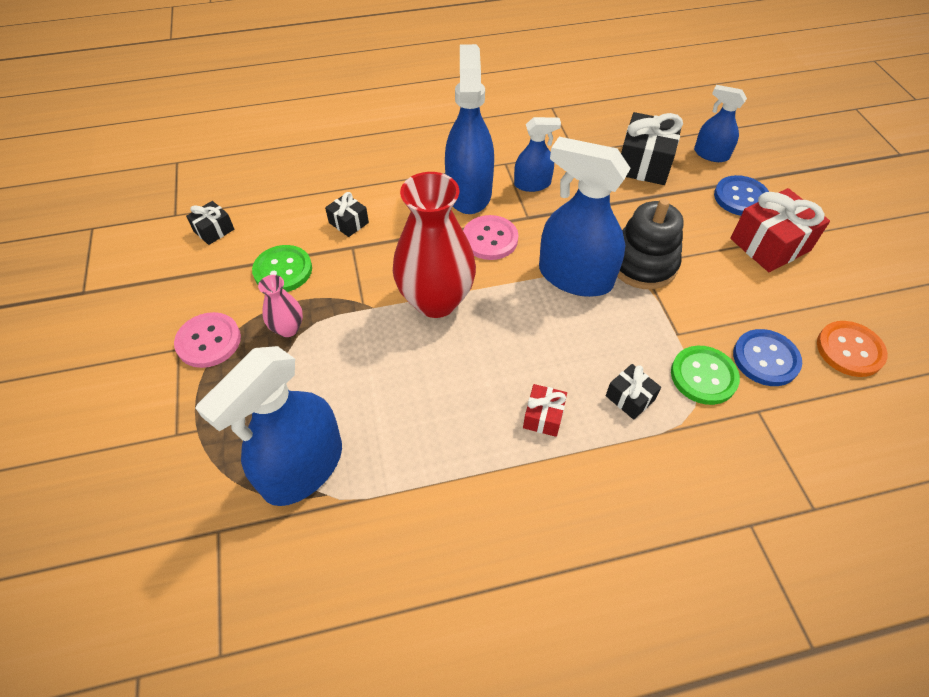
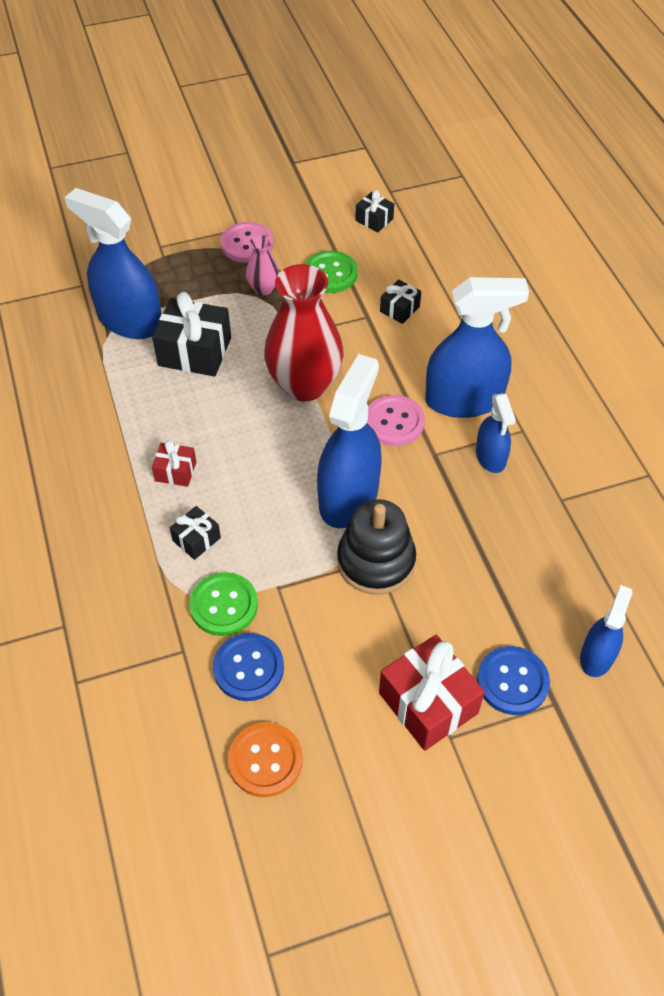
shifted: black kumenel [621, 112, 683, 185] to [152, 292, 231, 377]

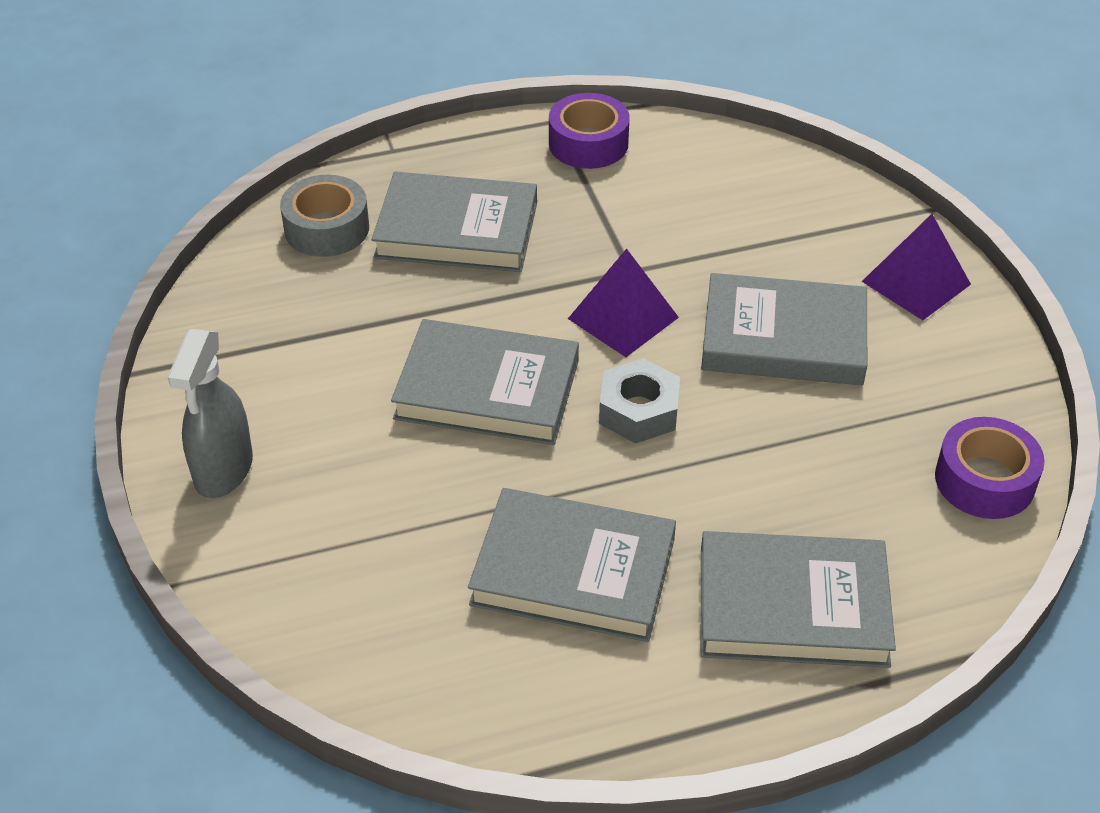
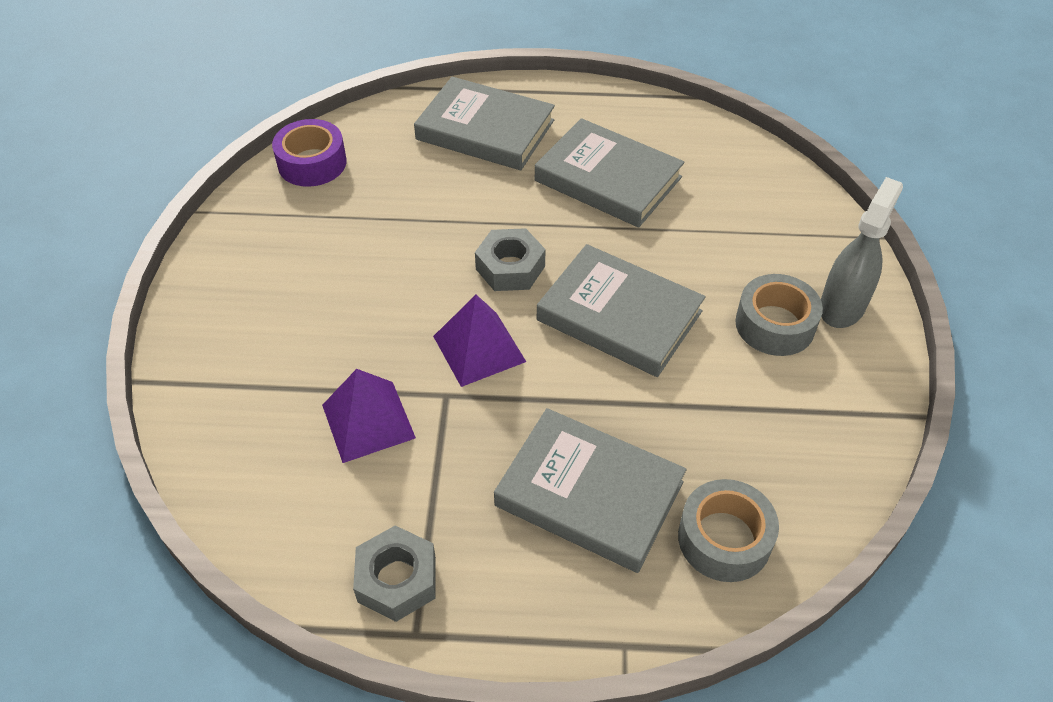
gone: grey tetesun [701, 273, 867, 385]
new: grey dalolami [735, 274, 823, 356]
shifted: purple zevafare [862, 214, 971, 320] to [322, 369, 416, 463]
swapped: purple dalolami [549, 93, 630, 169] to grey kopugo [353, 525, 436, 622]

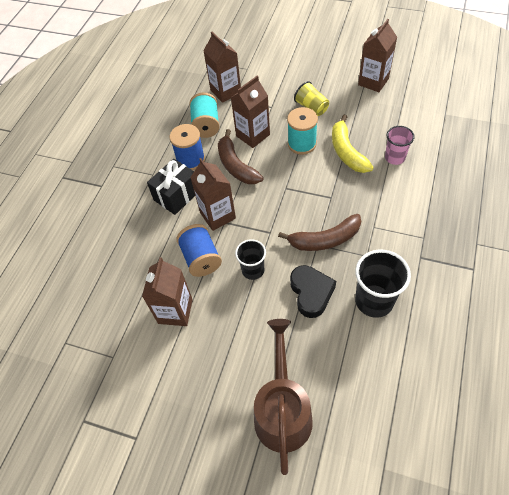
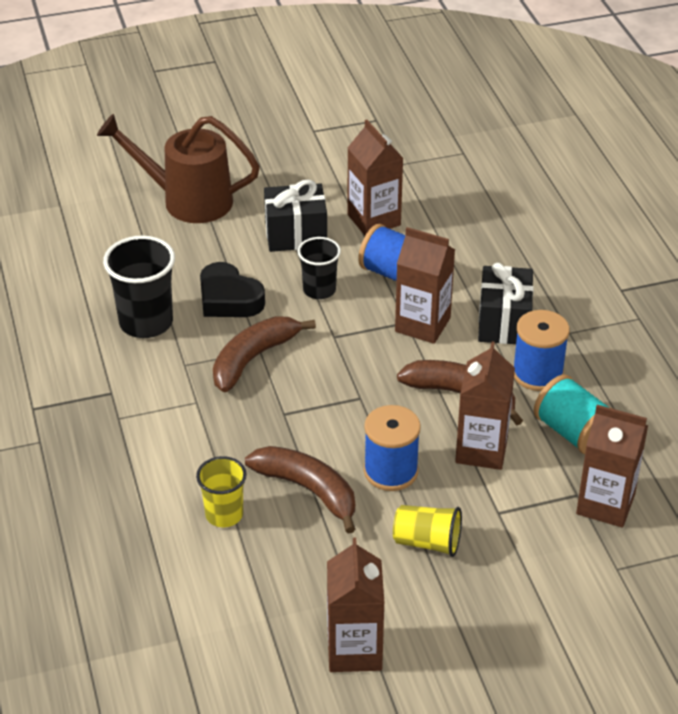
new: black kumenel [264, 180, 327, 252]
repainted: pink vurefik [385, 126, 415, 165] to yellow vurefik [196, 456, 247, 527]; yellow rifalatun [332, 115, 374, 173] to brown rifalatun [245, 446, 355, 534]; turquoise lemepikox [287, 107, 318, 155] to blue lemepikox [364, 405, 421, 491]
rotated: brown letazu [254, 319, 313, 475] = [97, 114, 260, 223] 135 degrees clockwise

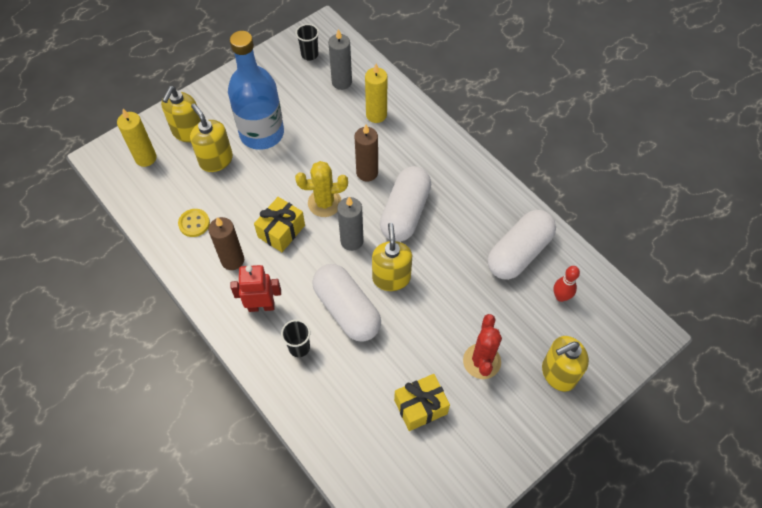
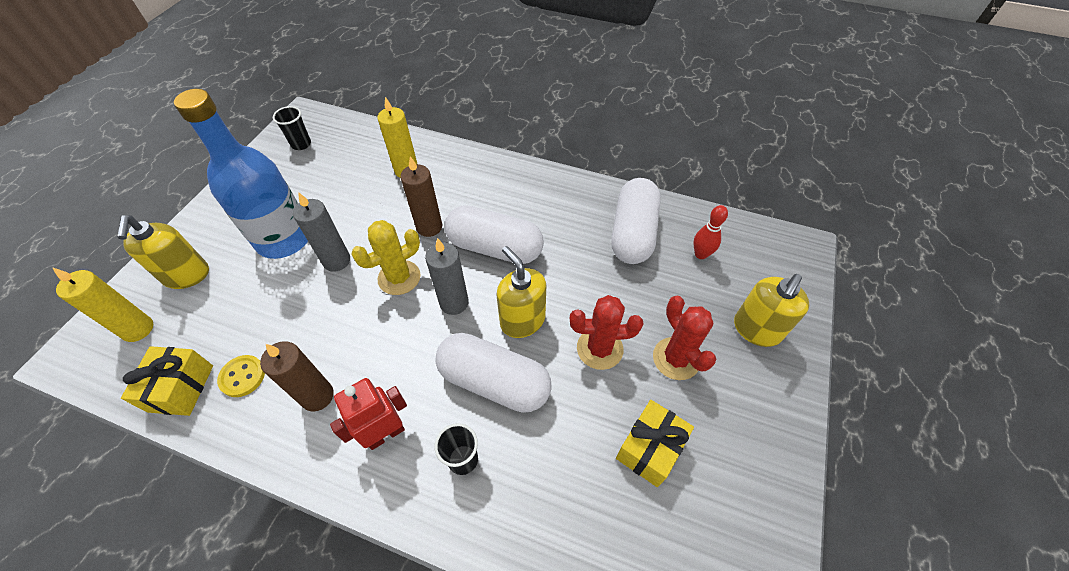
gone: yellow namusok [190, 104, 233, 172]
new: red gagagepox [570, 295, 644, 370]
shifted: yellow kumenel [254, 197, 305, 252] to [121, 346, 213, 416]; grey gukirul [328, 29, 352, 90] to [293, 192, 350, 272]
rotated: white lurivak [380, 166, 431, 242] = [445, 205, 544, 264] 60 degrees counterclockwise

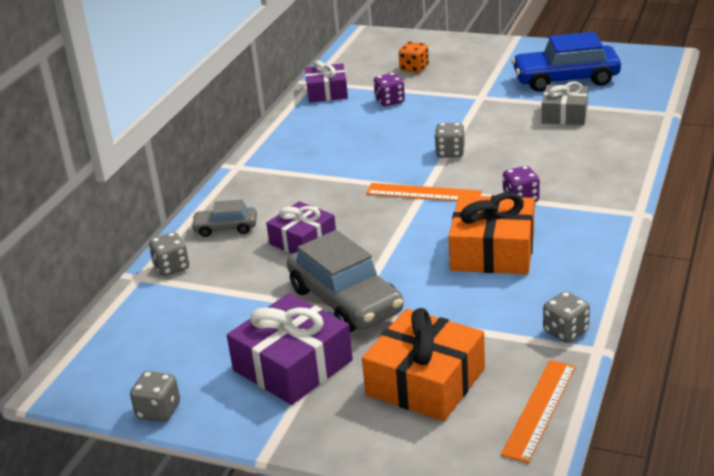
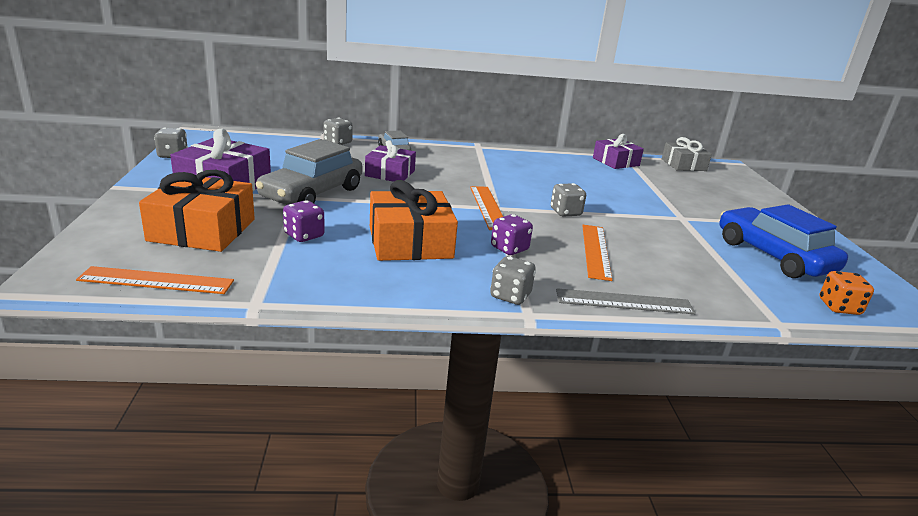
new: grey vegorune [556, 288, 696, 314]; orange vegorune [582, 225, 612, 281]
shifted: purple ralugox [374, 73, 405, 106] to [283, 200, 325, 242]; grey ralugox [543, 291, 590, 343] to [490, 256, 536, 305]; grey kumenel [542, 81, 588, 125] to [662, 137, 712, 171]; orange ralugox [399, 42, 429, 73] to [819, 271, 874, 315]

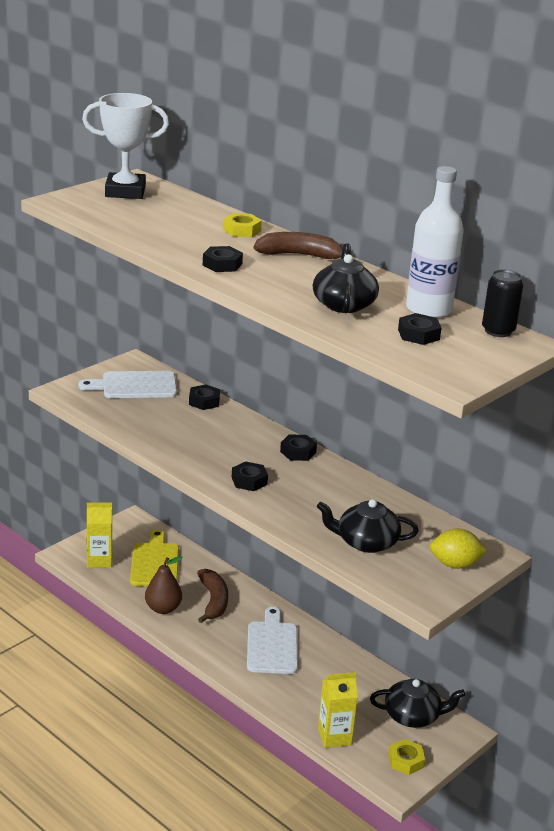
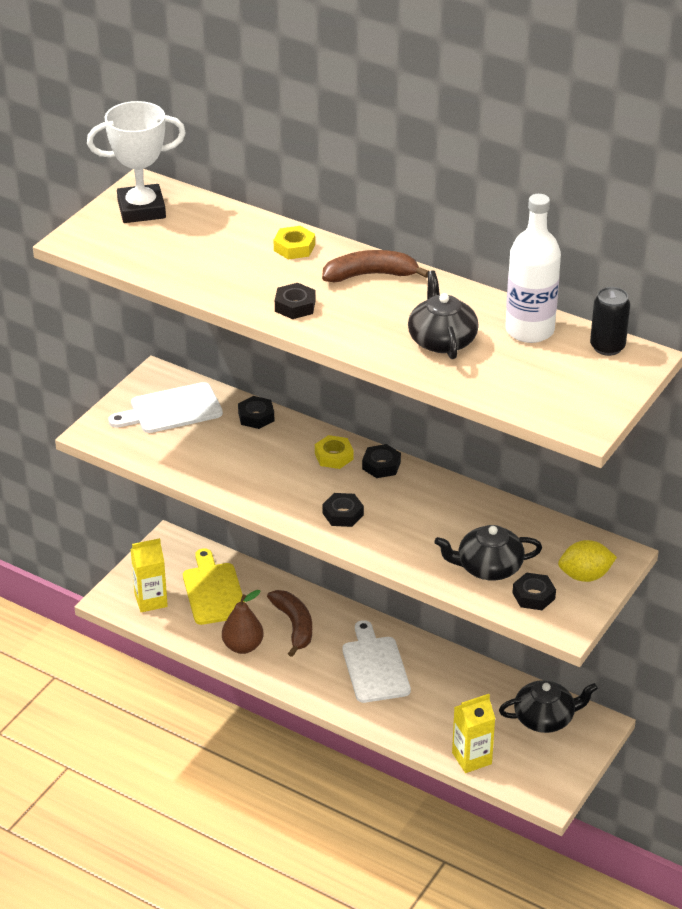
shifted: yellow kopugo [388, 739, 425, 775] to [315, 435, 353, 469]; black kopugo [398, 313, 442, 345] to [513, 572, 556, 610]

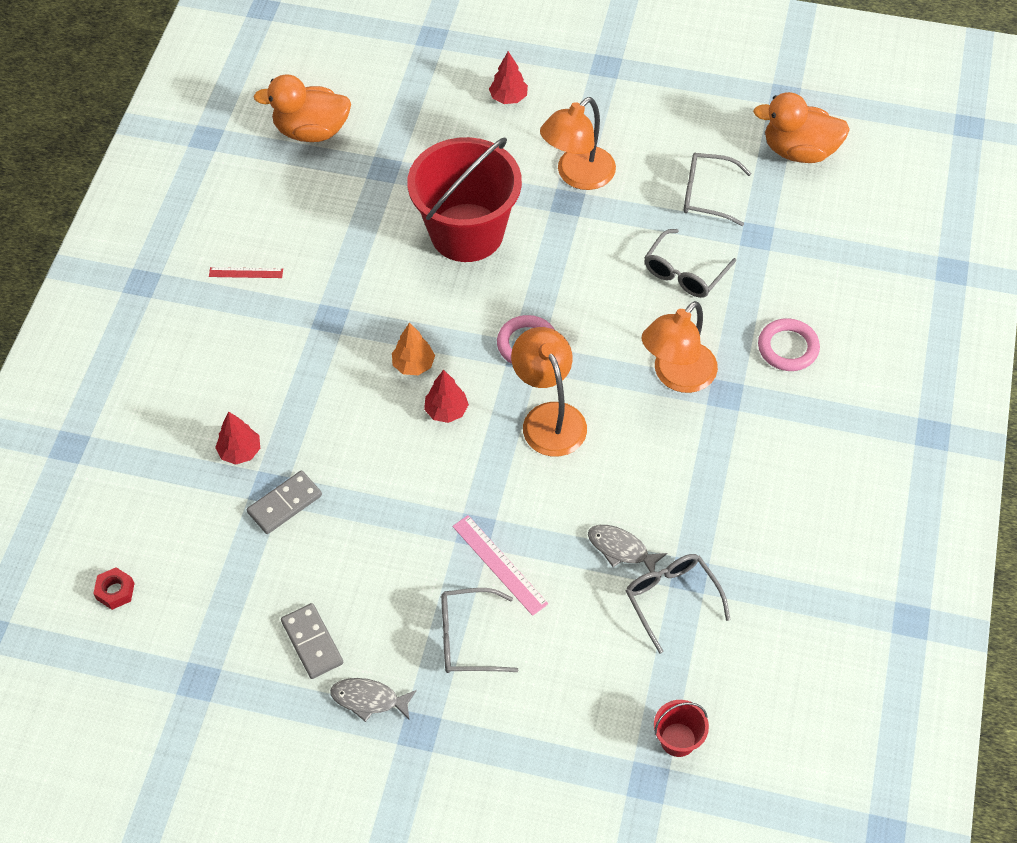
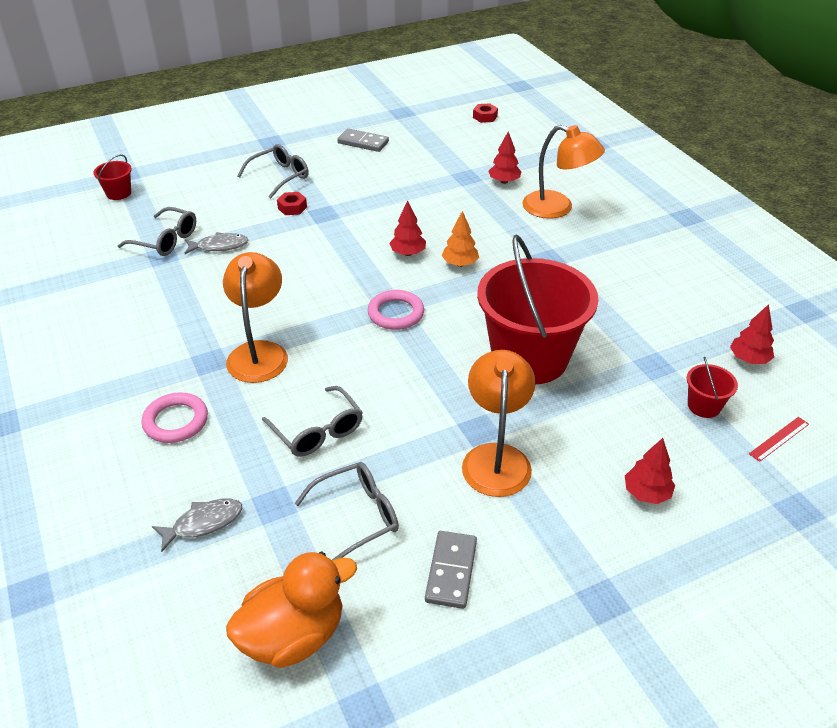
new: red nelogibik [687, 357, 738, 418]
shifted: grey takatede [330, 678, 417, 722] to [152, 499, 242, 552]; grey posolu [247, 470, 322, 534] to [425, 531, 477, 609]; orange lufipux [511, 327, 587, 456] to [523, 125, 605, 219]; red vegorune [209, 267, 283, 278] to [749, 417, 809, 462]
swapped: pink vegorune [452, 515, 548, 616] to red kopugo [277, 192, 307, 215]; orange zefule [253, 74, 351, 142] to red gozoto [730, 304, 774, 364]
rotated: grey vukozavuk [644, 229, 736, 298] = [262, 386, 363, 457] 150 degrees clockwise

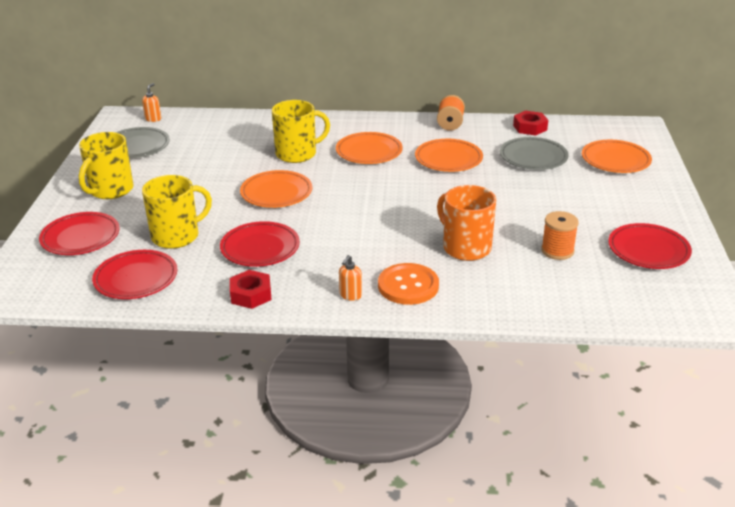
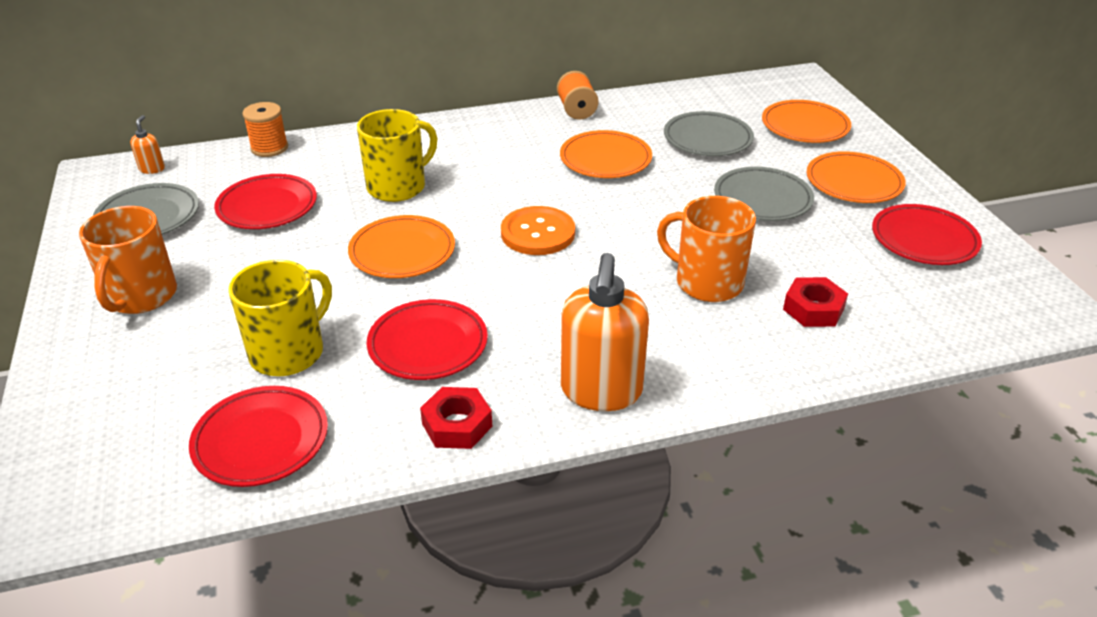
new: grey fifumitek [714, 167, 814, 221]
shifted: red fifumitek [39, 212, 120, 255] to [214, 174, 317, 229]; orange lemepikox [541, 211, 579, 260] to [242, 102, 288, 157]; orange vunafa [378, 263, 439, 305] to [501, 206, 575, 255]; red kopugo [513, 111, 548, 135] to [783, 277, 848, 327]; orange fifumitek [336, 132, 403, 164] to [807, 151, 906, 203]
repainted: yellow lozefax [79, 132, 134, 199] to orange lozefax [79, 206, 177, 314]
scaled: orange namusok [339, 255, 362, 301] = [561, 253, 649, 411] x2.36

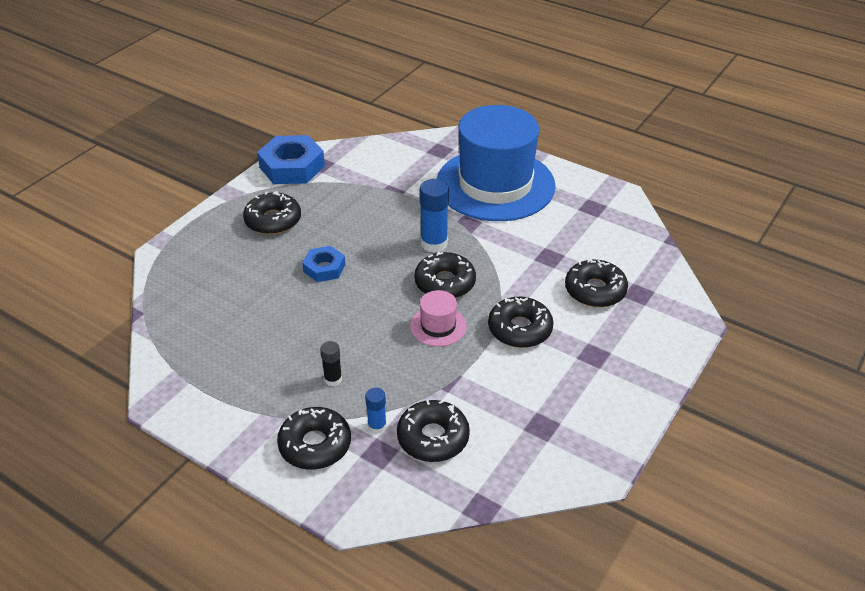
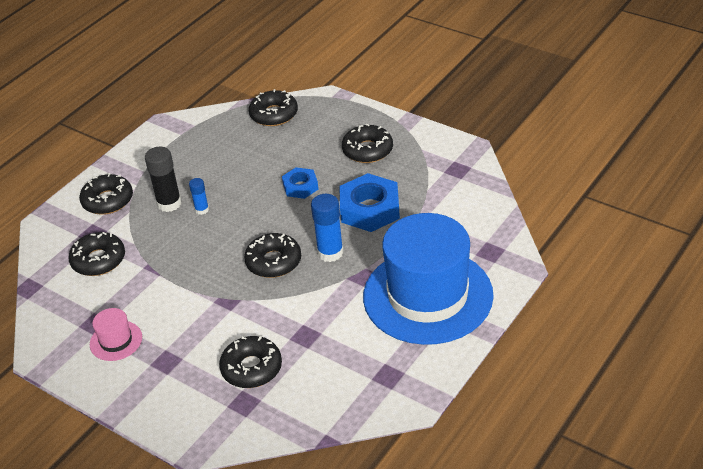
shifted: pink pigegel [410, 290, 467, 347] to [90, 308, 142, 361]; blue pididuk [365, 387, 387, 434] to [189, 178, 209, 215]; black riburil [488, 297, 553, 348] to [249, 89, 298, 126]; blue kopugo [257, 135, 325, 184] to [340, 173, 400, 232]
scaled: black pididuk [320, 341, 342, 386] = [145, 147, 182, 212] x1.77

